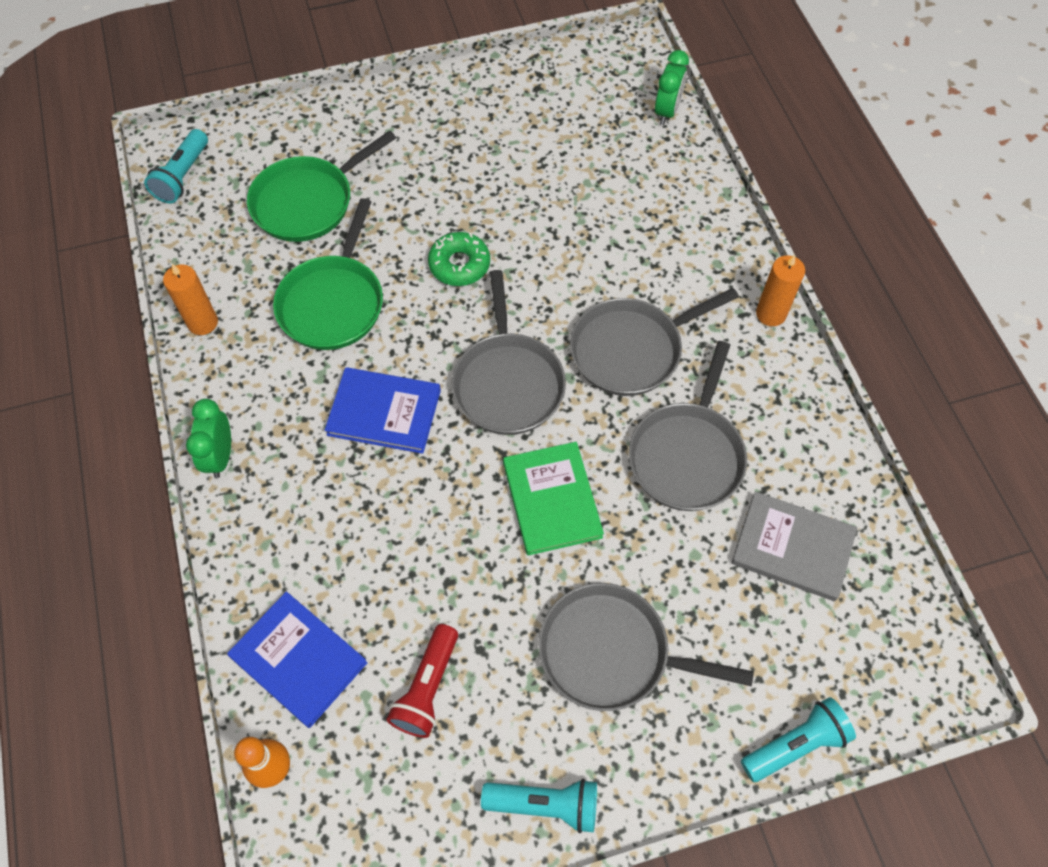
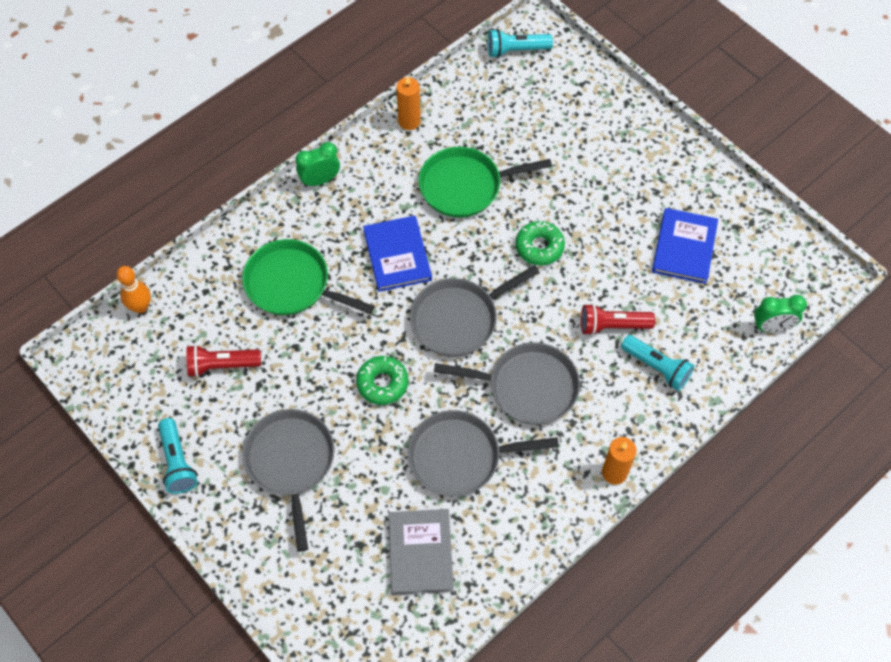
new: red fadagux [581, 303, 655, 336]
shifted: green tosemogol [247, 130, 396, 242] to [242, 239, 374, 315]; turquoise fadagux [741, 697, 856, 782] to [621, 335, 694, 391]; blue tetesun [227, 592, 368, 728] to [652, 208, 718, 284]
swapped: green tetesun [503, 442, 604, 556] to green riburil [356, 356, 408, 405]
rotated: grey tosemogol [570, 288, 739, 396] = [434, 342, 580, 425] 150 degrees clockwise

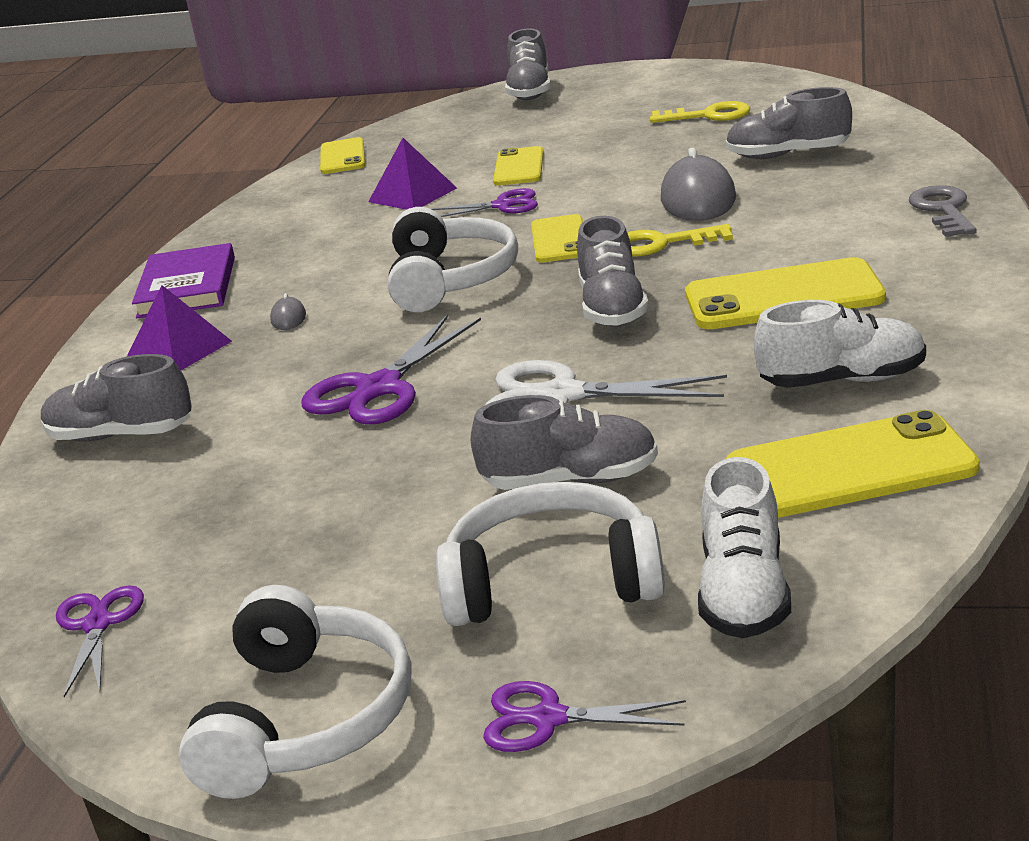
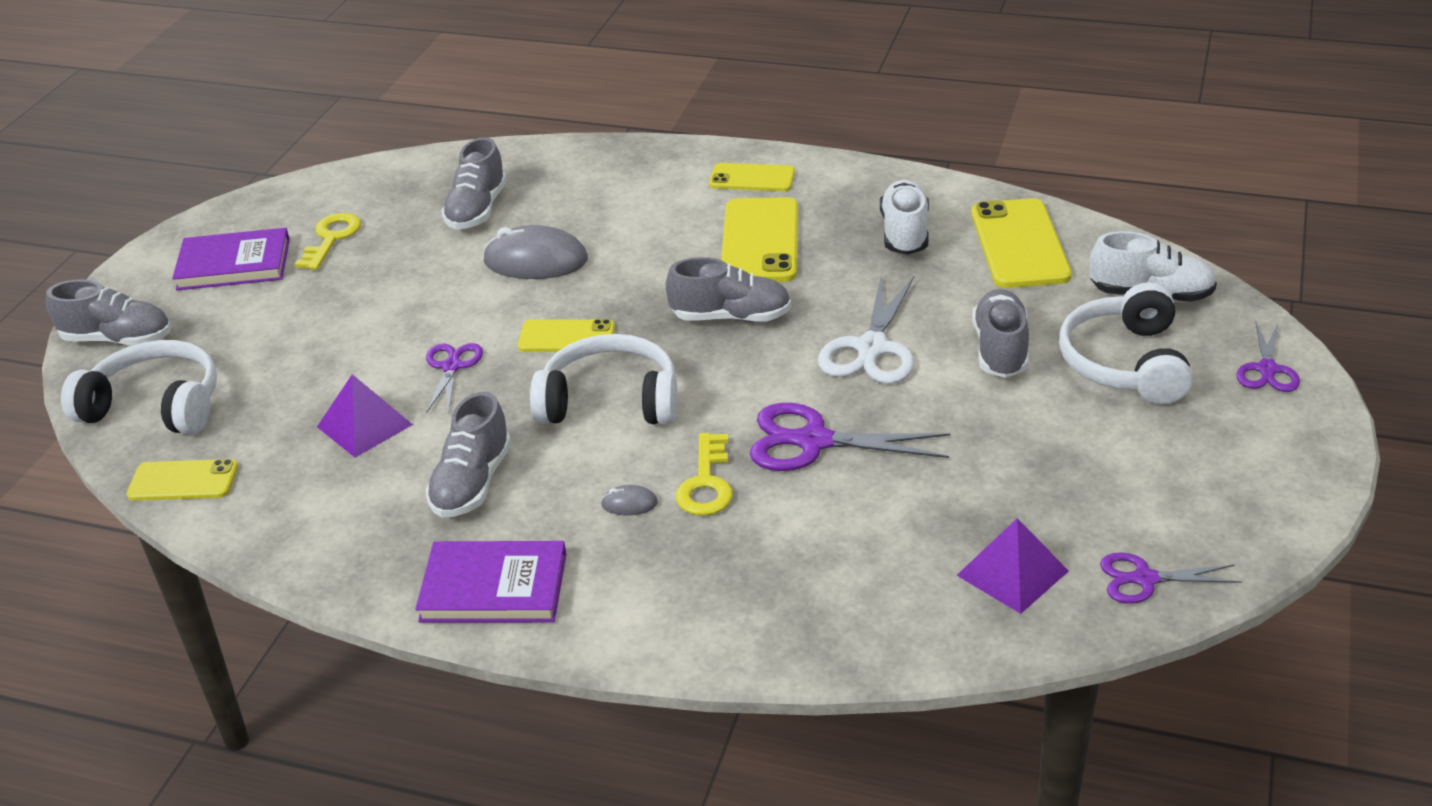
gone: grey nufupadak [909, 185, 977, 237]
new: purple tetesun [172, 228, 290, 290]
shifted: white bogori [179, 585, 412, 799] to [61, 340, 217, 435]; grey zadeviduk [41, 354, 192, 441] to [425, 392, 511, 518]; yellow nufupadak [627, 224, 733, 257] to [676, 433, 733, 516]; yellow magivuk [493, 146, 544, 186] to [709, 163, 795, 191]; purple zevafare [127, 285, 232, 370] to [956, 518, 1069, 614]
rotated: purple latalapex [301, 316, 481, 425] = [750, 403, 951, 471] 150 degrees clockwise

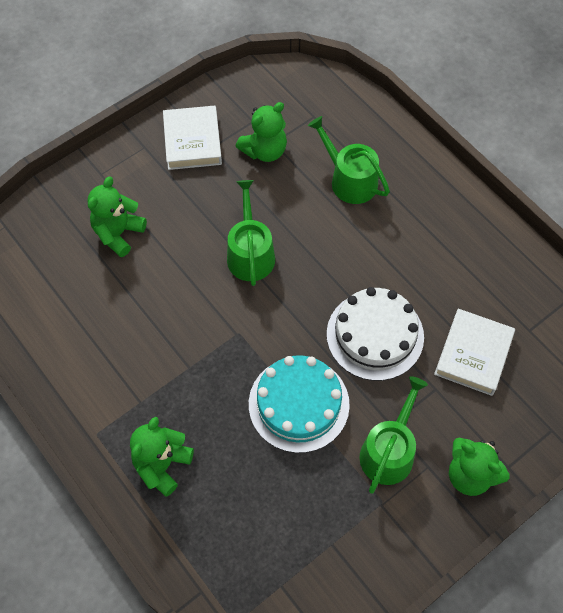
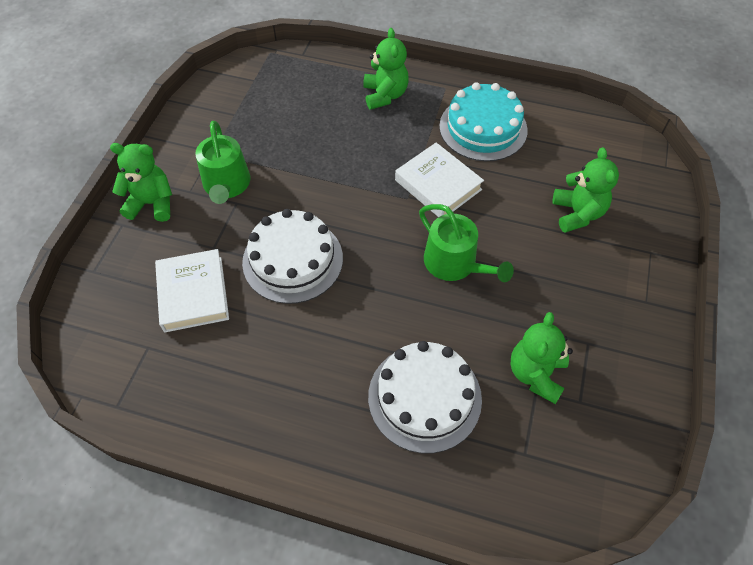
shifted: white tetesun [163, 106, 222, 170] to [395, 142, 484, 217]; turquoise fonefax [249, 355, 350, 453] to [439, 82, 528, 161]
swapped: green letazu [308, 116, 390, 204] to white fonefax [368, 341, 482, 453]

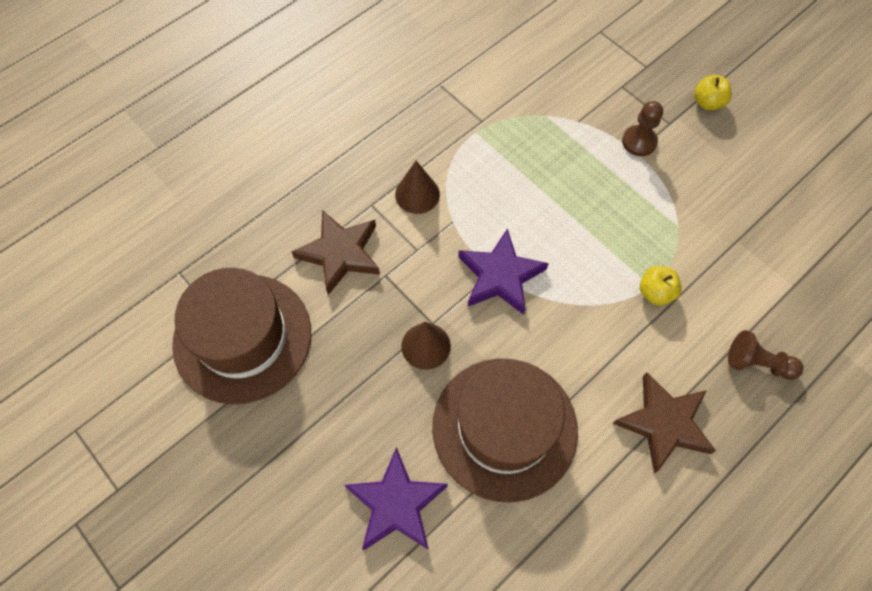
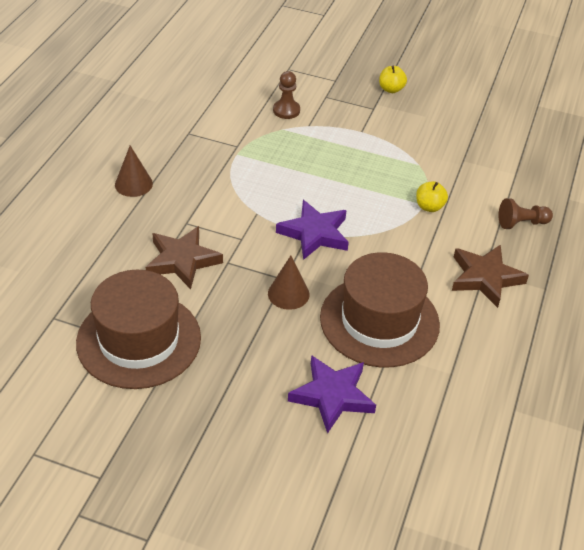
shifted: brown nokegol [395, 161, 440, 214] to [115, 146, 153, 197]; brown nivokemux [622, 101, 663, 156] to [273, 71, 300, 119]

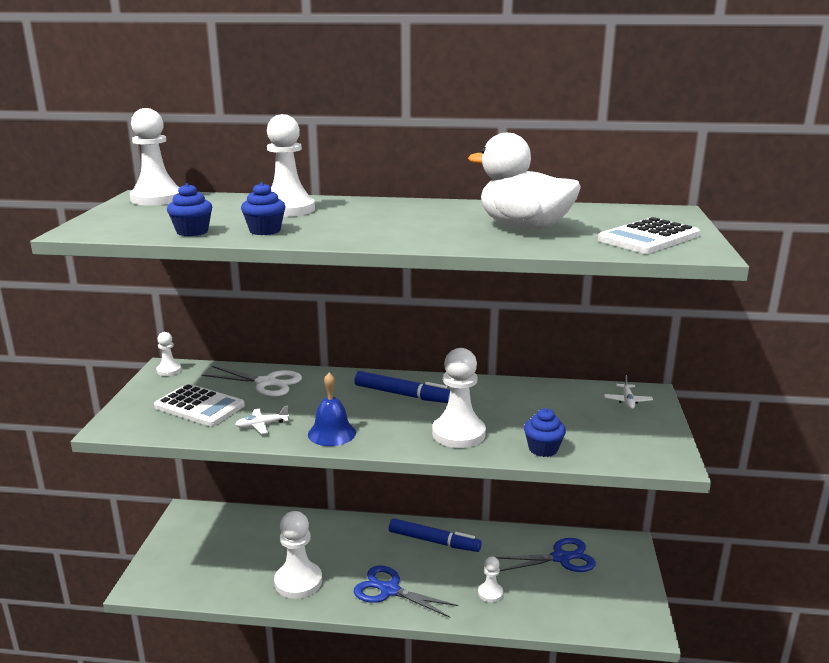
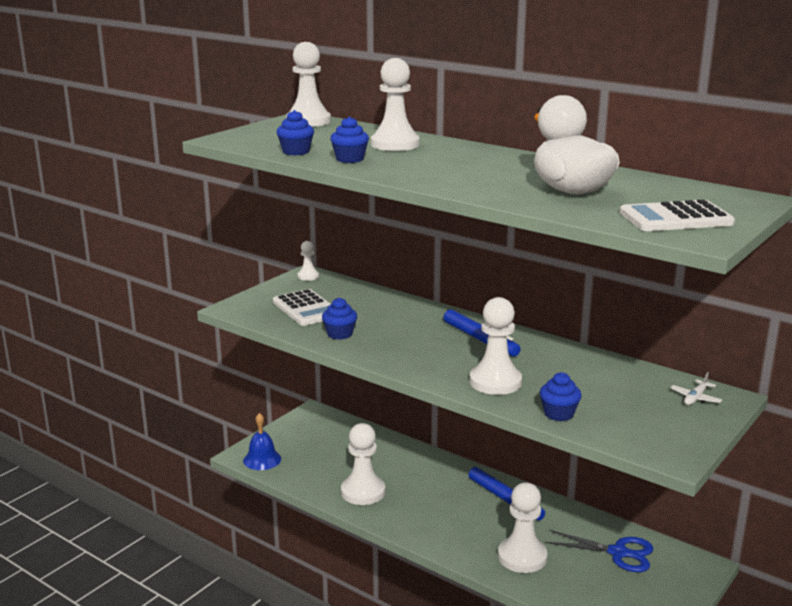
gone: white latalapex [201, 366, 302, 397]; blue latalapex [354, 565, 458, 618]
shifted: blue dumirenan [308, 373, 356, 446] to [243, 413, 281, 470]
swapped: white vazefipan [235, 406, 289, 434] to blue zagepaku [322, 298, 357, 340]
scaled: white nivokemux [478, 556, 503, 602] = [498, 482, 548, 573] x1.92

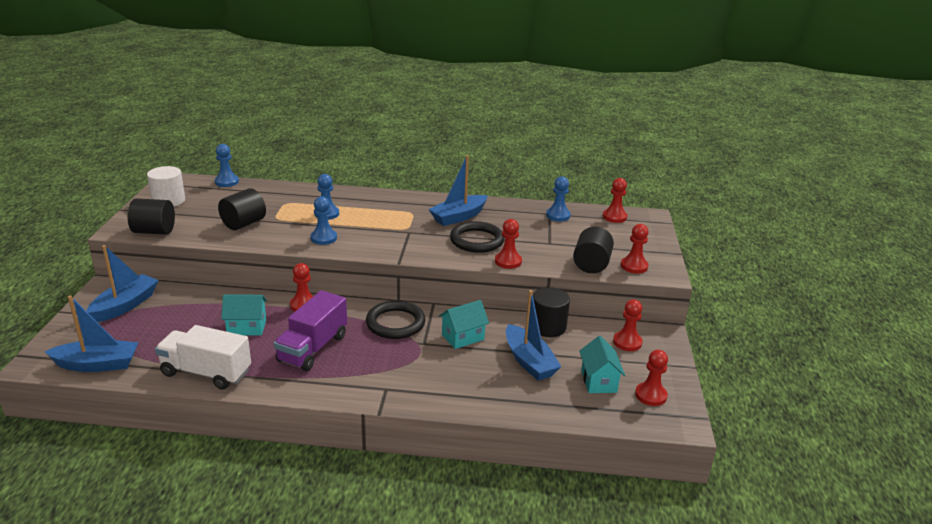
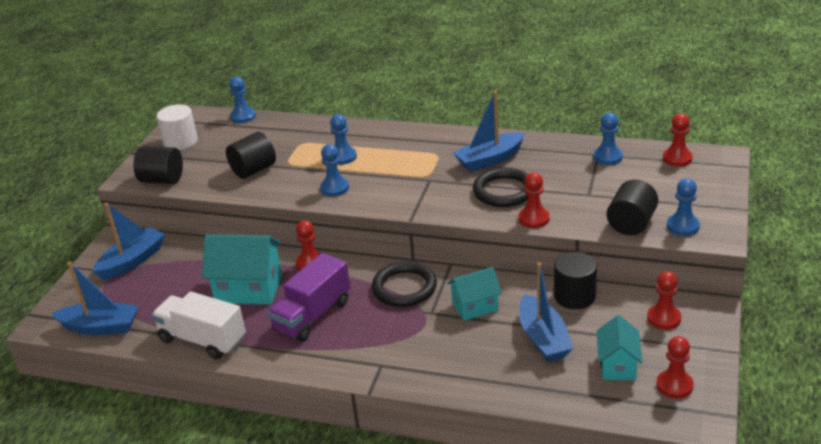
repainted: red nivokemux [621, 224, 649, 274] to blue nivokemux [667, 179, 700, 236]
scaled: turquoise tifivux [221, 294, 267, 335] = [202, 234, 282, 305] x1.62

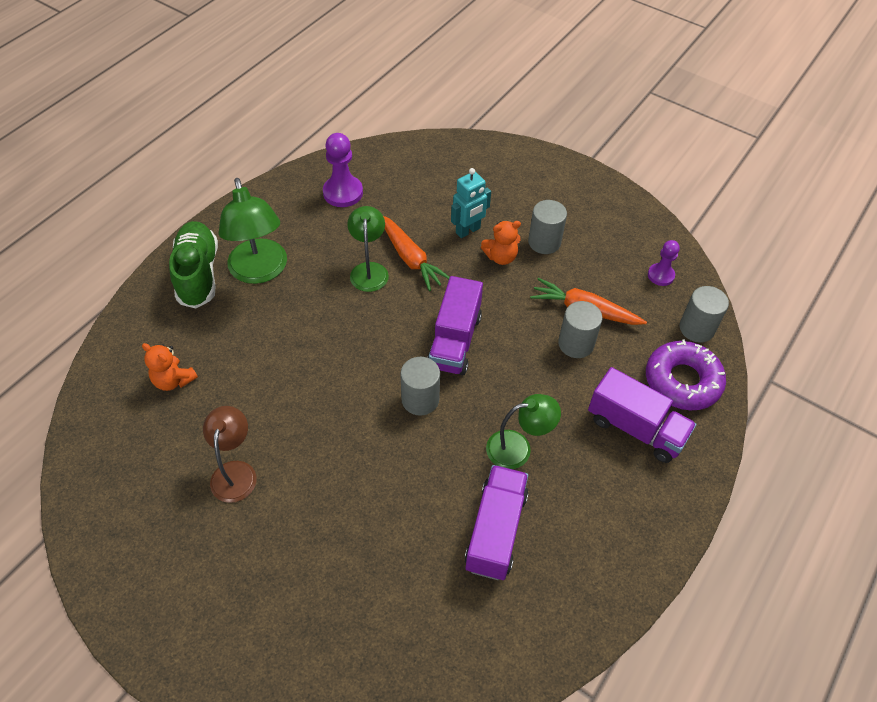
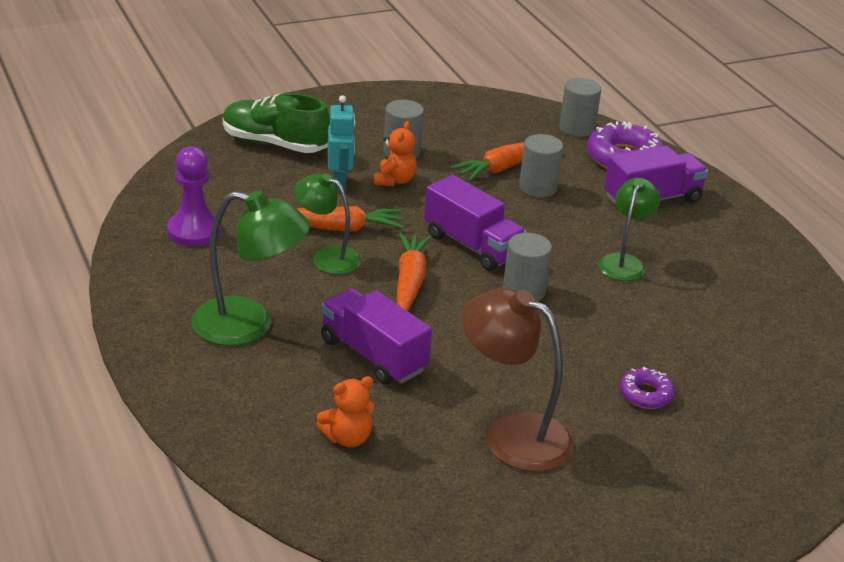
gone: purple nivokemux [648, 240, 680, 286]
new: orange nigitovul [397, 232, 432, 311]; purple riburil [619, 367, 675, 409]
shifted: green zadeviduk [169, 221, 218, 308] to [223, 93, 330, 153]; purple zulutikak [465, 465, 529, 580] to [321, 289, 432, 384]
scaled: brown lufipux [203, 406, 256, 503] = [462, 288, 574, 472] x1.55

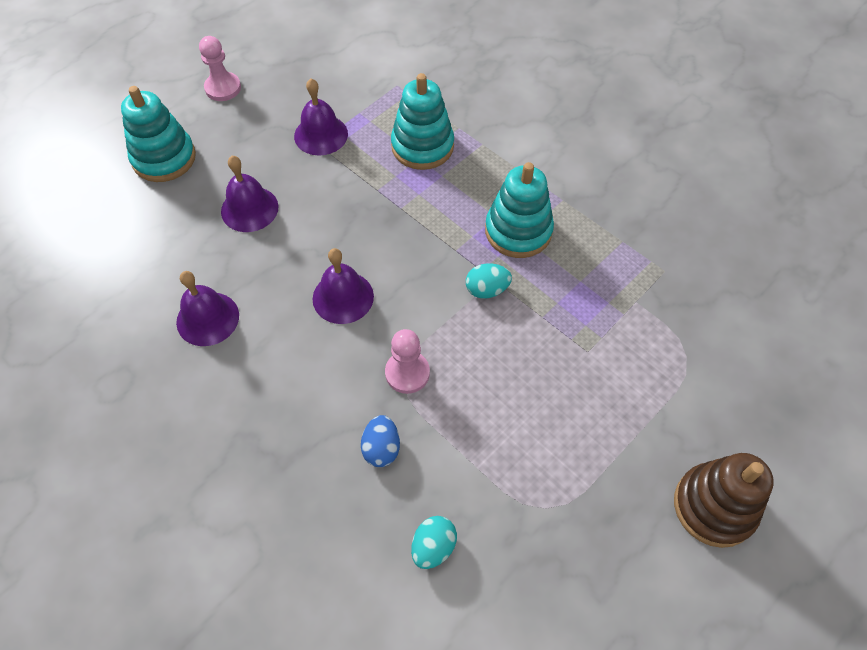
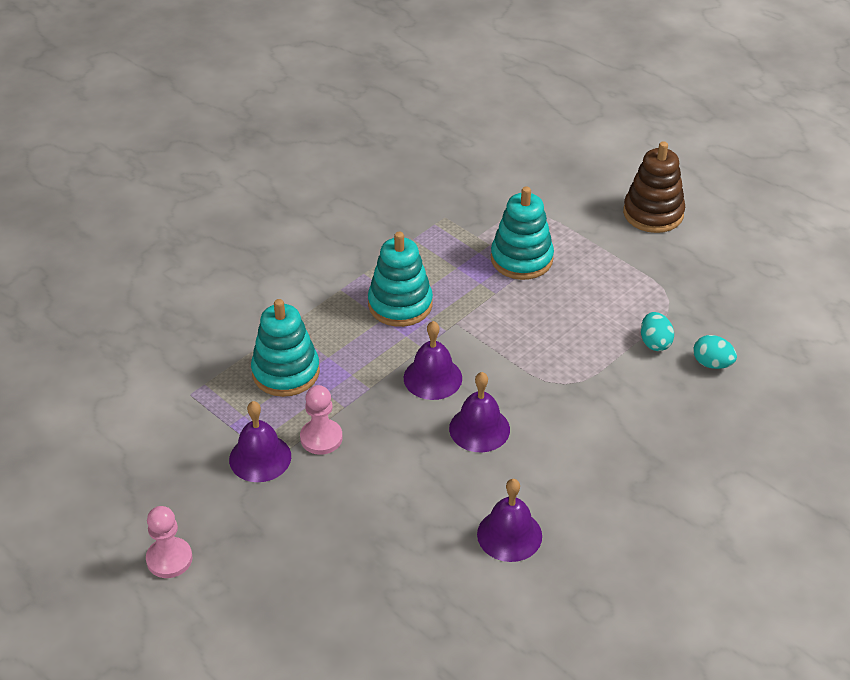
gone: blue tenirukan [361, 415, 400, 467]
shifted: pink nivokemux [385, 329, 430, 394] to [300, 385, 343, 455]; purple dumirenan [221, 156, 278, 232] to [404, 321, 462, 400]; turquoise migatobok [121, 86, 196, 182] to [491, 186, 554, 280]; turquoise tenirukan [466, 264, 512, 299] to [641, 312, 674, 351]

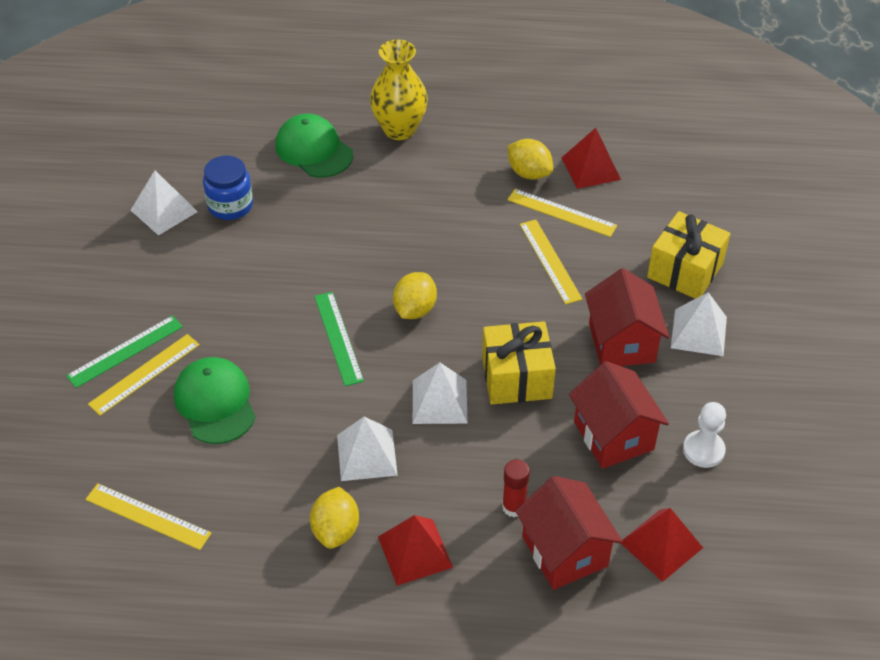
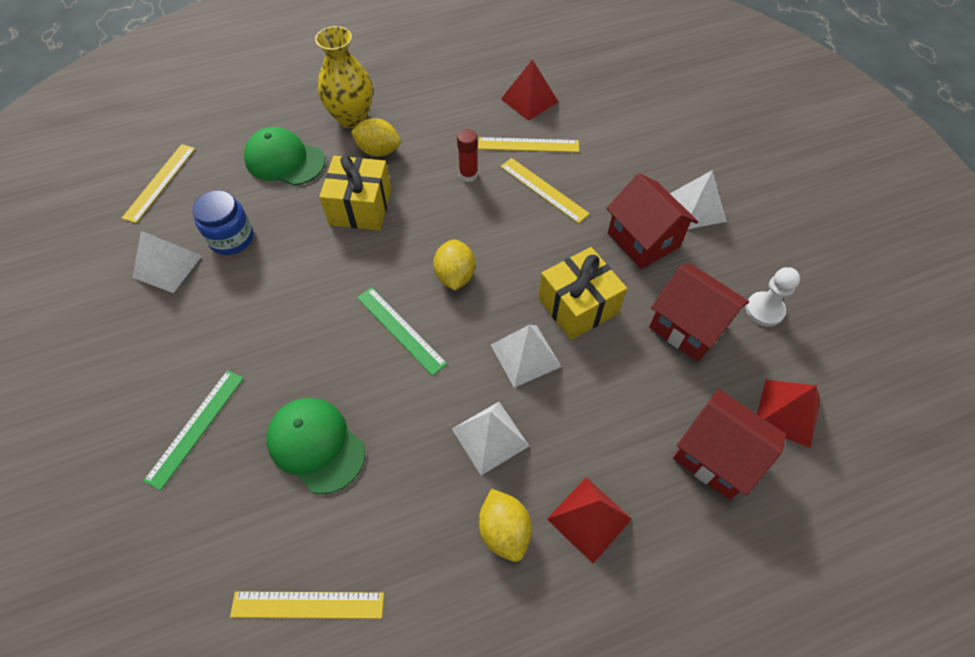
shifted: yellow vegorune [88, 334, 200, 416] to [121, 144, 195, 223]; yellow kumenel [647, 211, 730, 299] to [319, 155, 391, 230]; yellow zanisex [507, 139, 553, 180] to [351, 118, 401, 157]; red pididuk [502, 459, 530, 517] to [457, 129, 478, 182]

